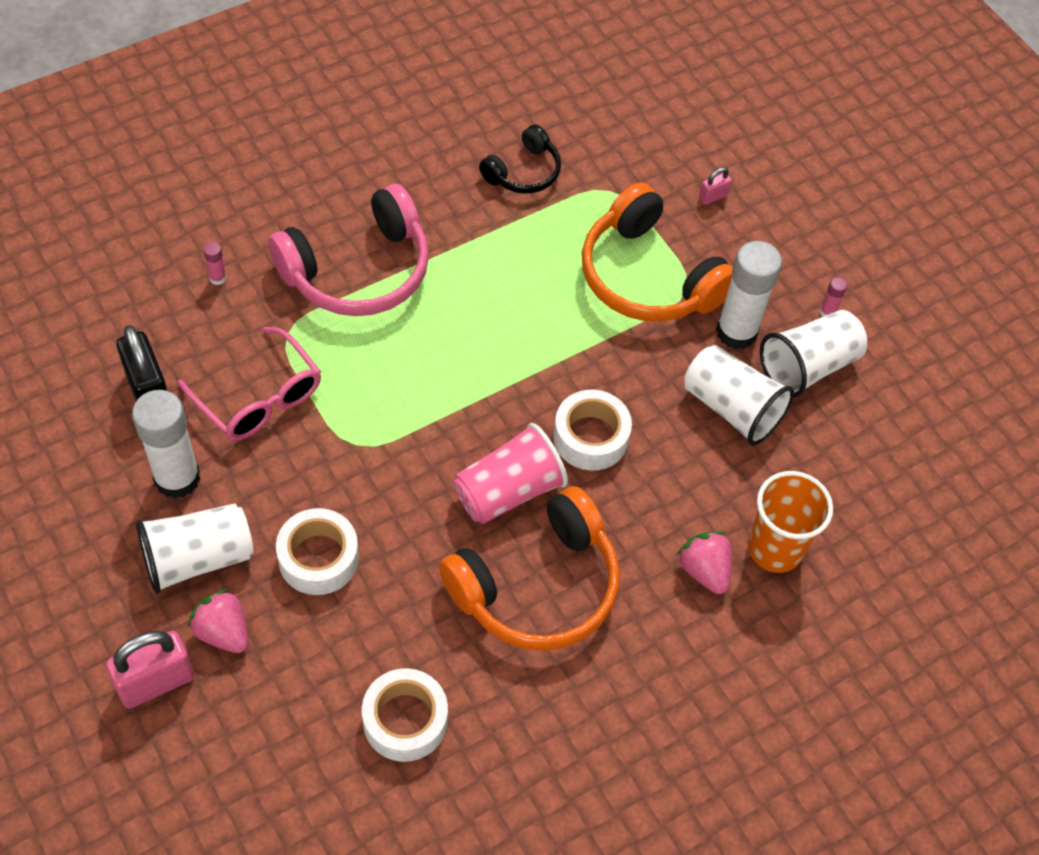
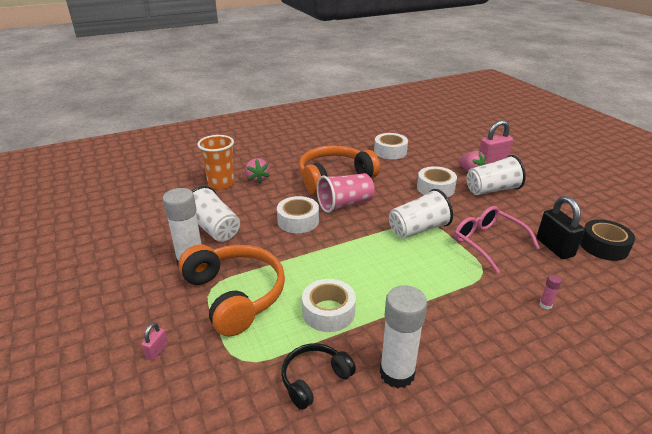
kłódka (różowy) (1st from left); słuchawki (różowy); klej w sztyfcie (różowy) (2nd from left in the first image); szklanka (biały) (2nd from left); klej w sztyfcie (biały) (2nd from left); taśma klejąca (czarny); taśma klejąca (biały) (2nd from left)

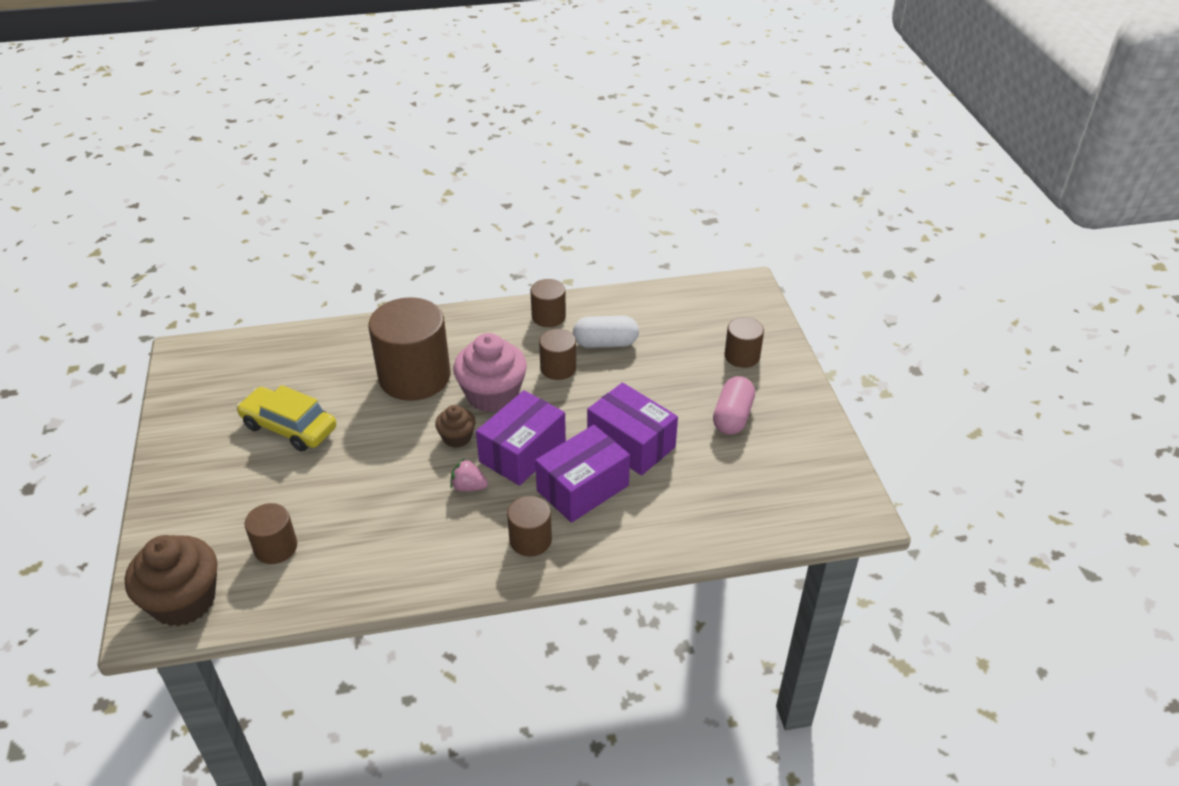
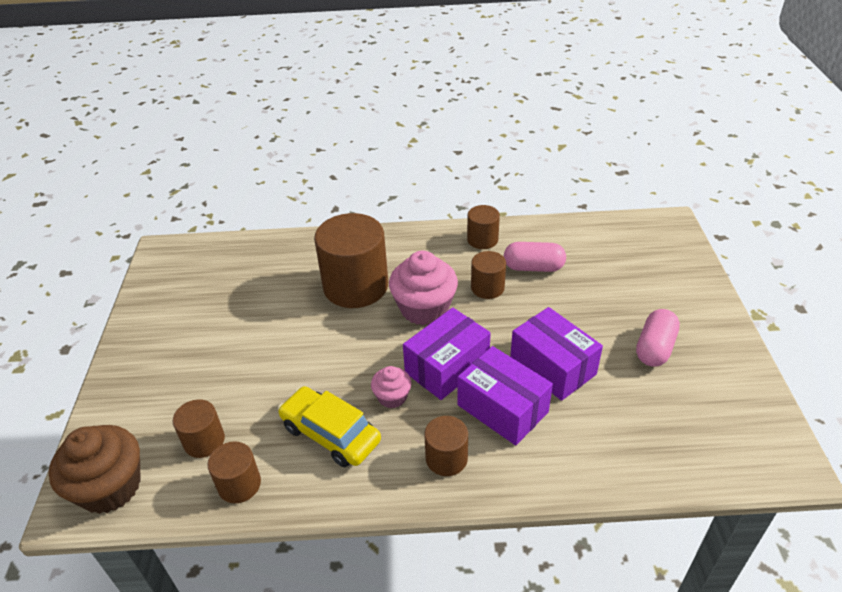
kapsułka (różowy) (1st from left); walec (brązowy) (2nd from left); samochód (żółty); muffinka (brązowy) (2nd from left in the first image); pudełko (fioletowy) (2nd from left); muffinka (różowy) (1st from left)

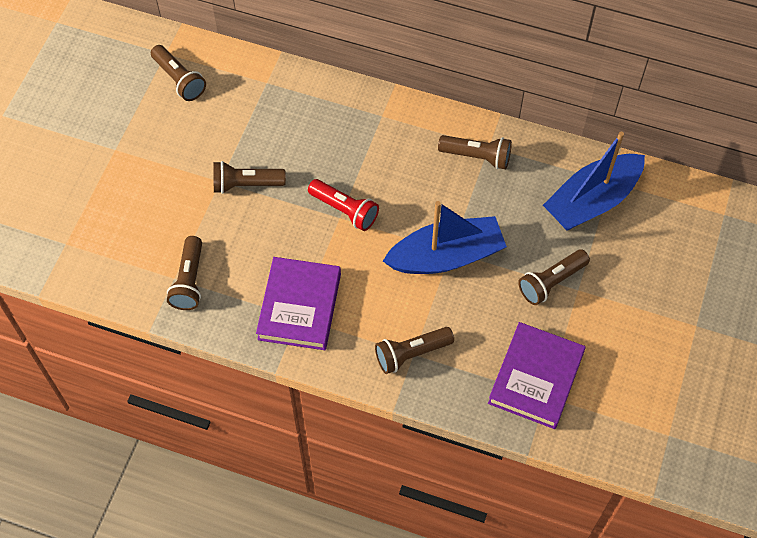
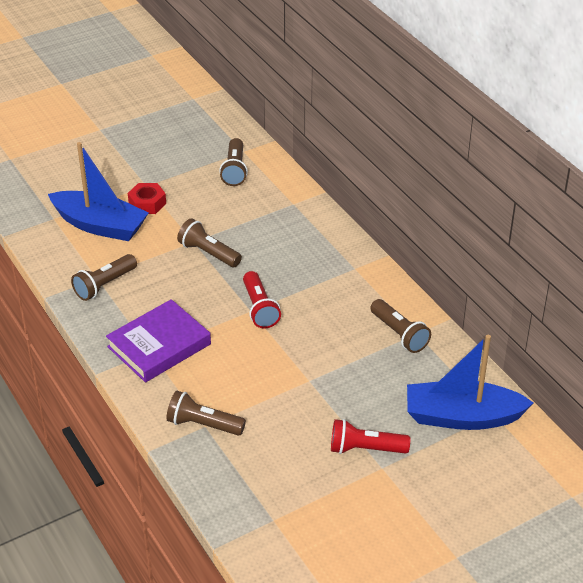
łódka (niebieski) (1st from left); latarka (czerwony) (2nd from left); książka (fioletowy) (2nd from left in the first image); nakrętka (czerwony)

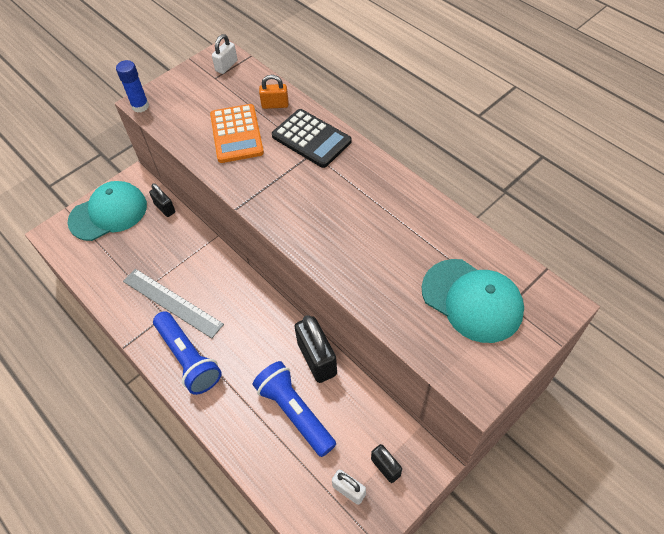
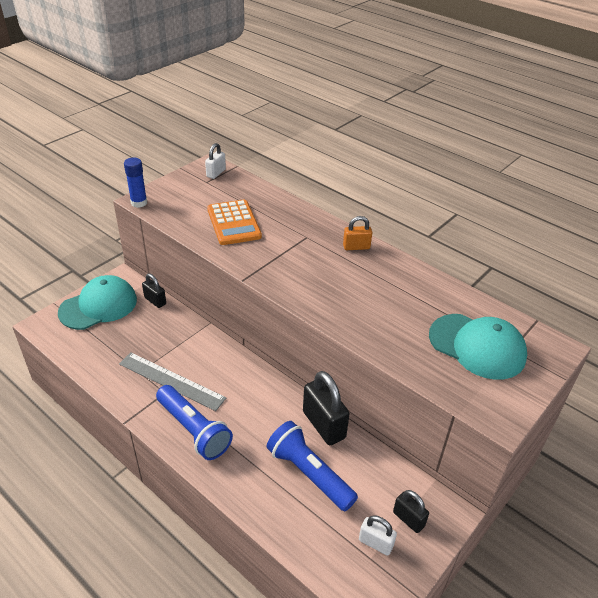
kłódka (pomarańczowy); kalkulator (czarny)

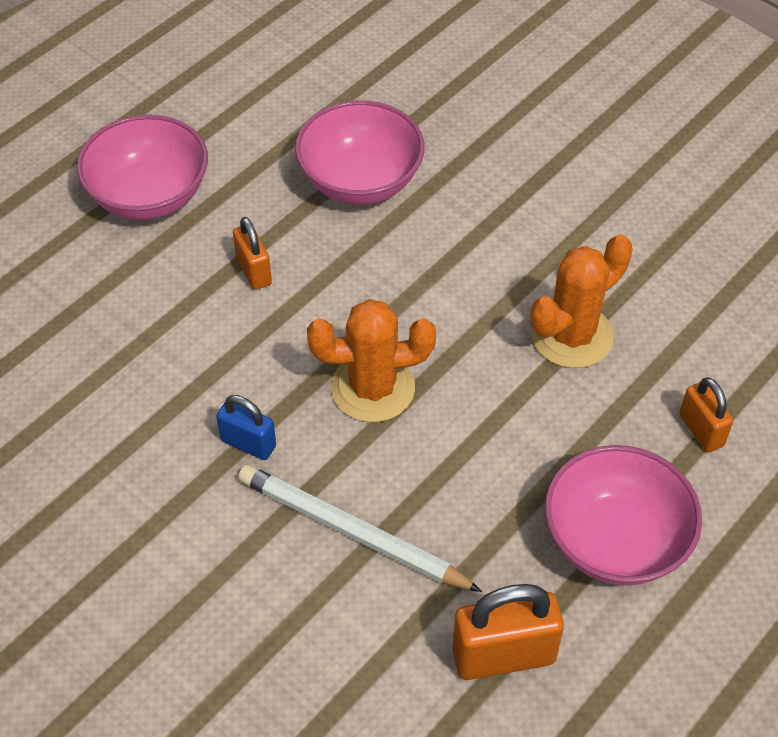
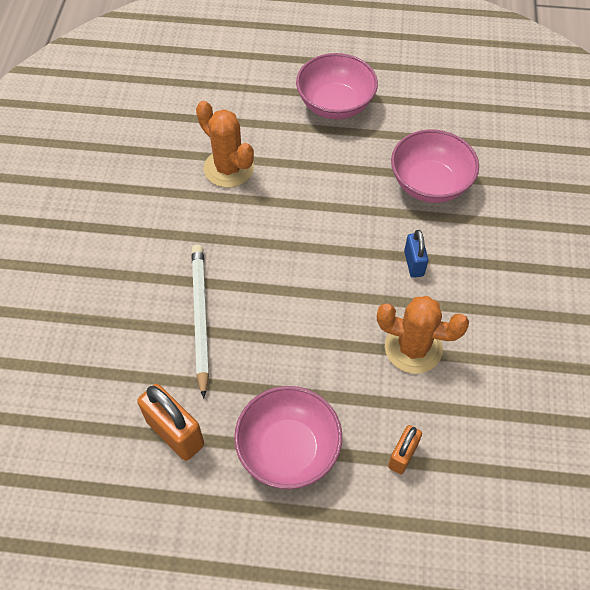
kłódka (pomarańczowy) (1st from left in the first image); kaktus (pomarańczowy) (1st from left); kłódka (niebieski)

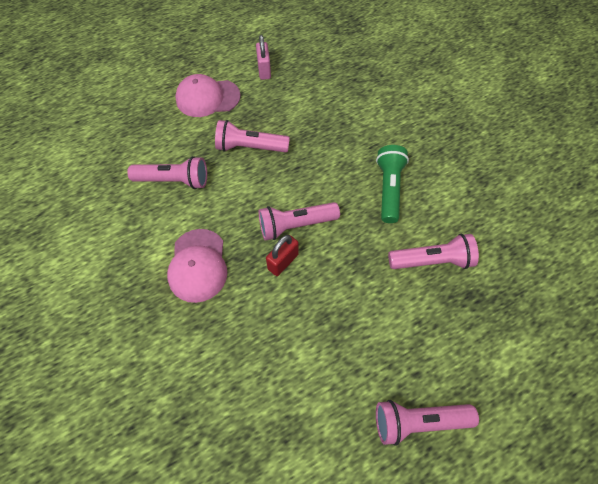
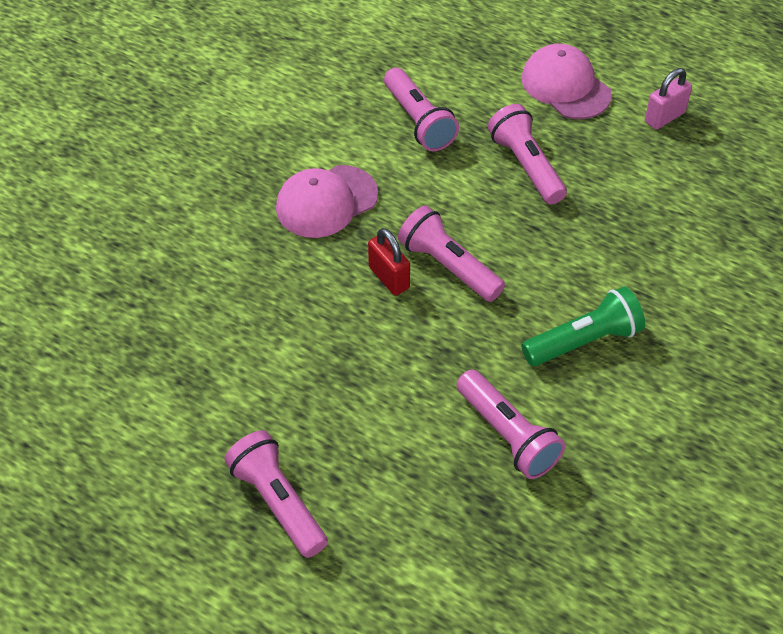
kłódka (czerwony)

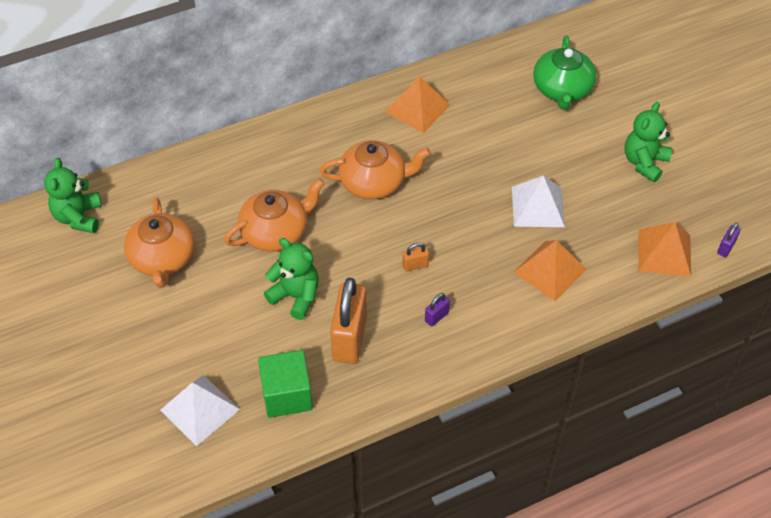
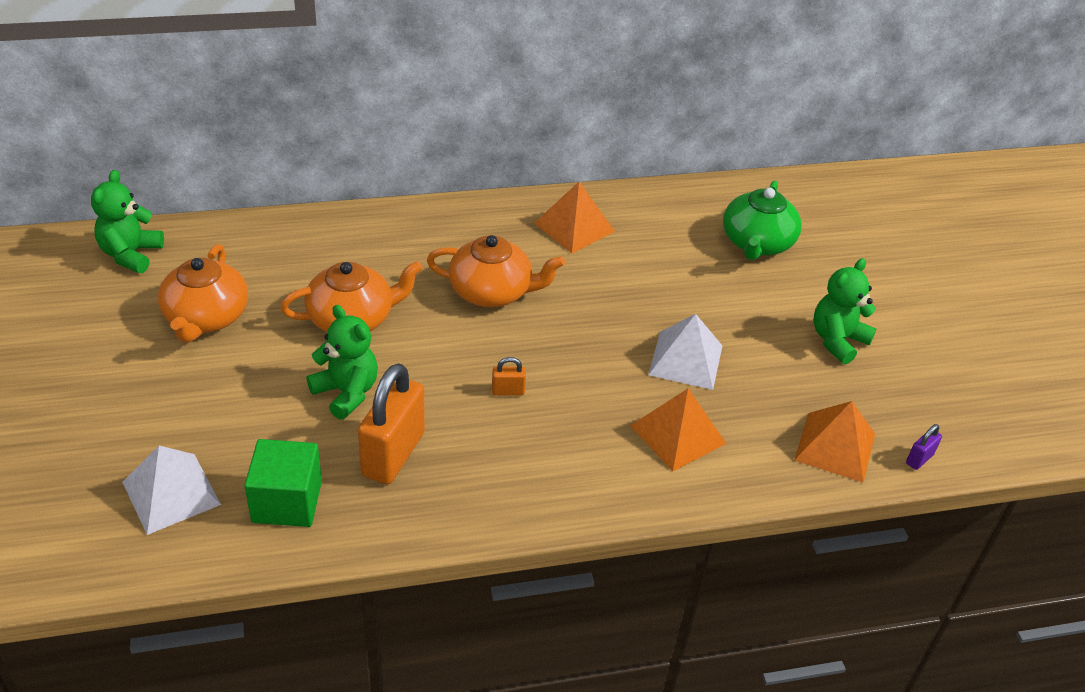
kłódka (fioletowy) (1st from left in the first image)

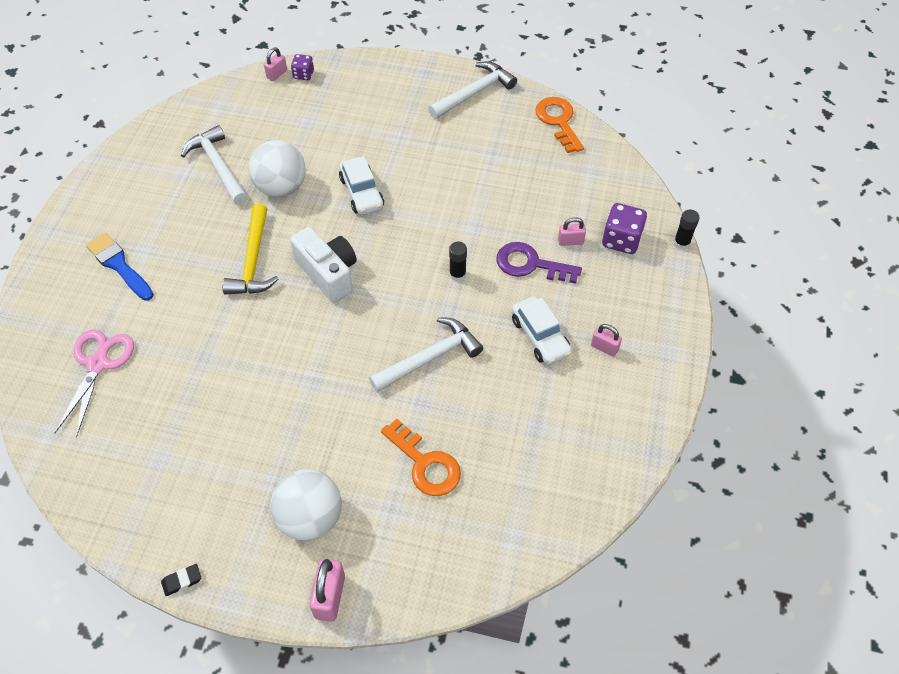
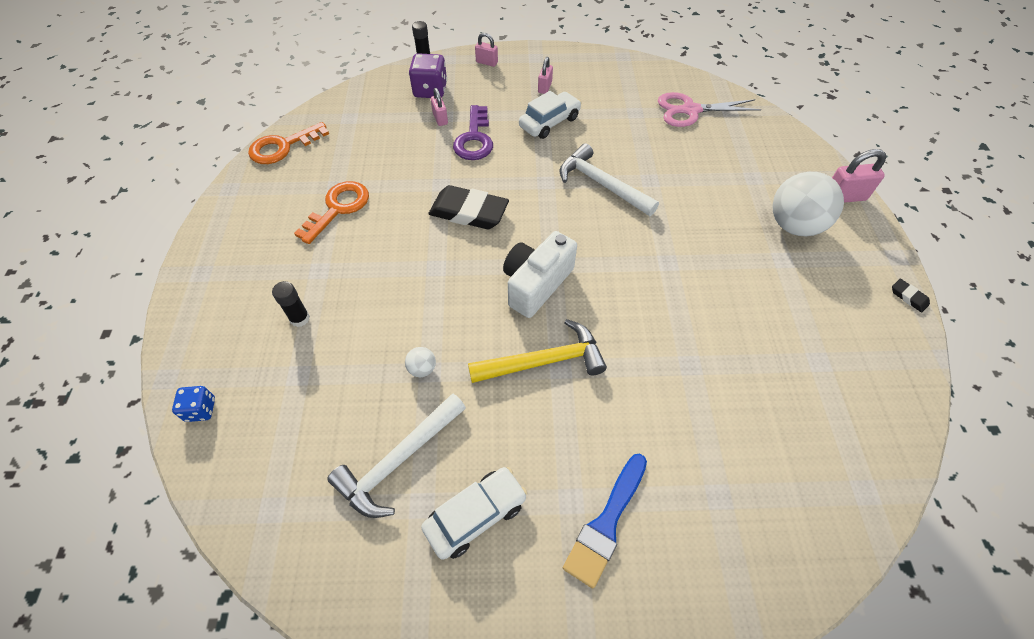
kłódka (różowy) (2nd from left); kostka do gry (niebieski); młotek (biały) (3rd from left in the first image); piłka (biały) (1st from left); samochód (biały) (1st from left); klej w sztyfcie (czarny) (1st from left); nożyczki (różowy); klucz (pomarańczowy) (2nd from left); gumka do mazania (czarny) (1st from left)

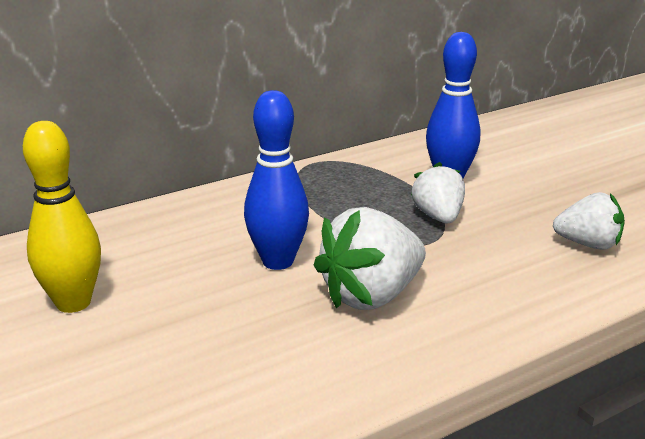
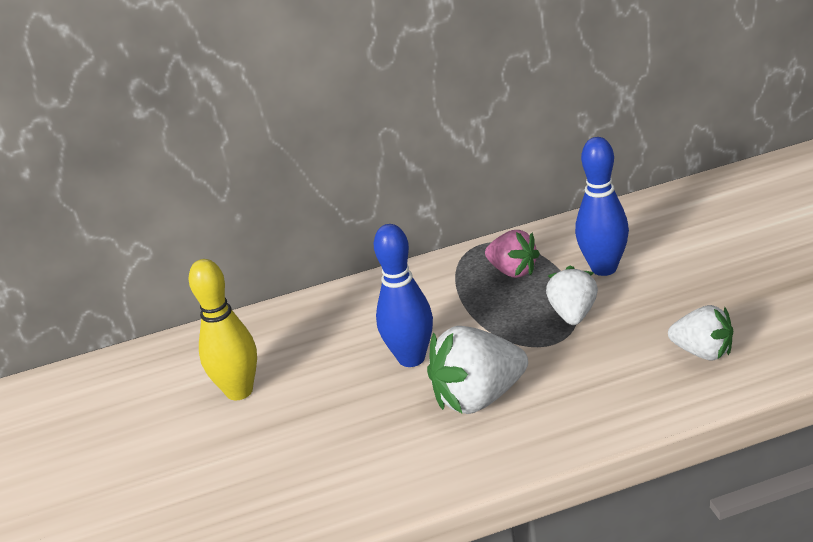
truskawka (różowy)

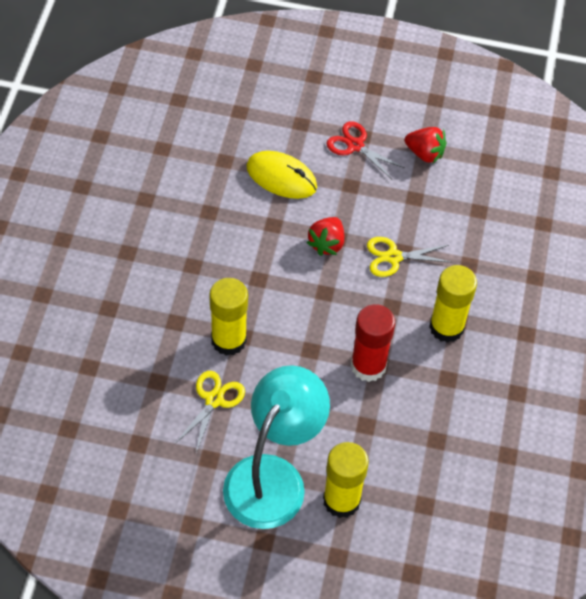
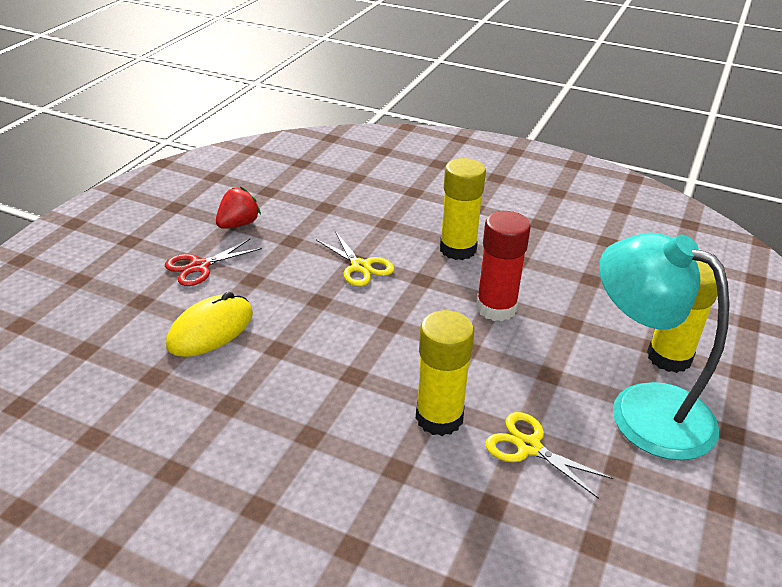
truskawka (czerwony) (1st from left in the first image); nożyczki (żółty) (1st from left)

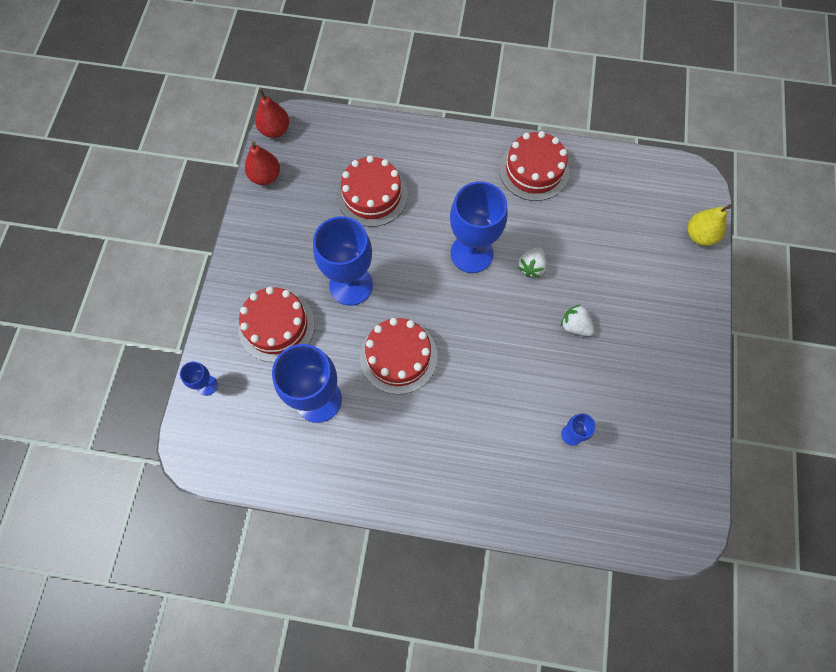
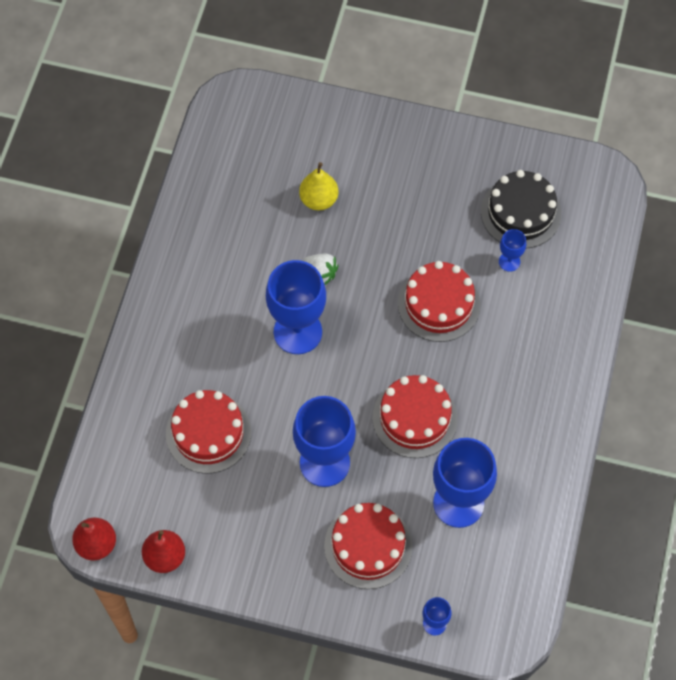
tort (czerwony) (4th from left); gruszka (żółty); truskawka (biały) (2nd from left in the first image); tort (czarny)

